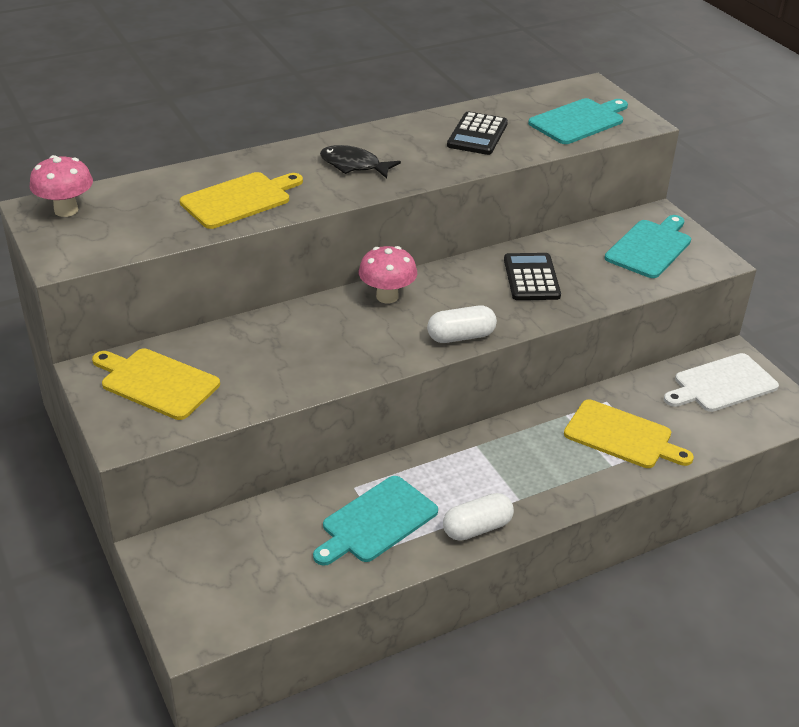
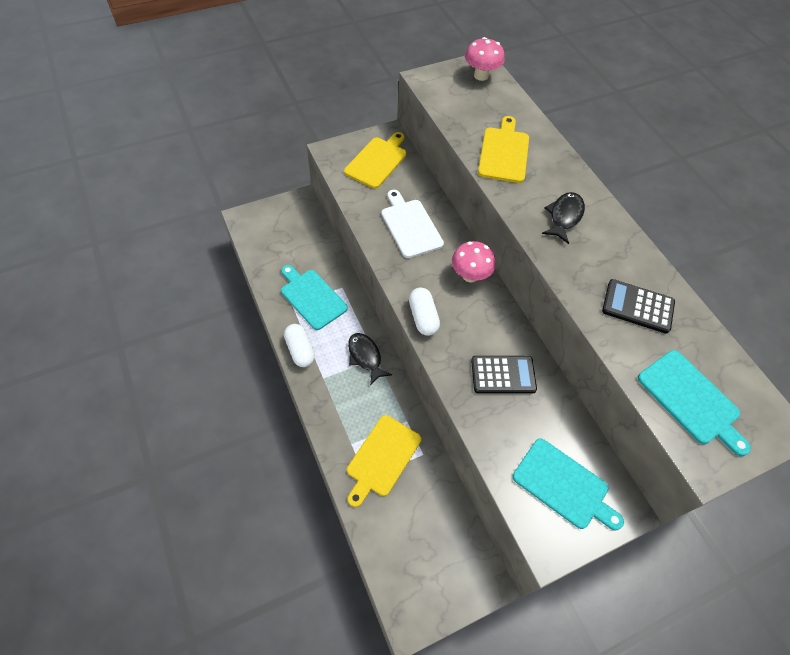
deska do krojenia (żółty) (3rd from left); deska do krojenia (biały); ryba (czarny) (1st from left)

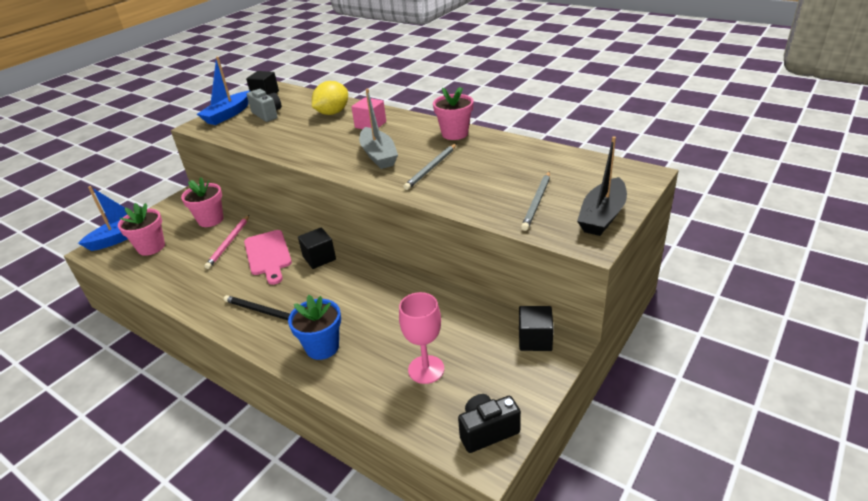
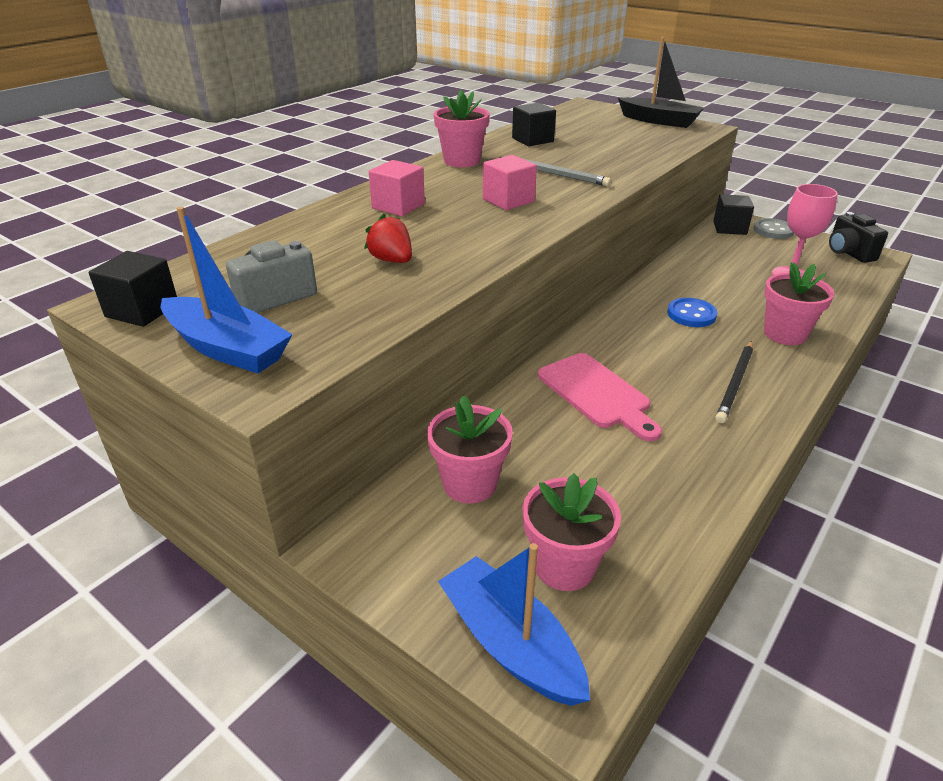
cytryna (żółty); sześcian (różowy) (2nd from left); ołówek (szary) (2nd from left in the first image); ołówek (różowy); sześcian (czarny) (2nd from left); deska do krojenia (różowy); doniczka (różowy) (4th from left); truskawka (czerwony); guzik (szary); guzik (niebieski)

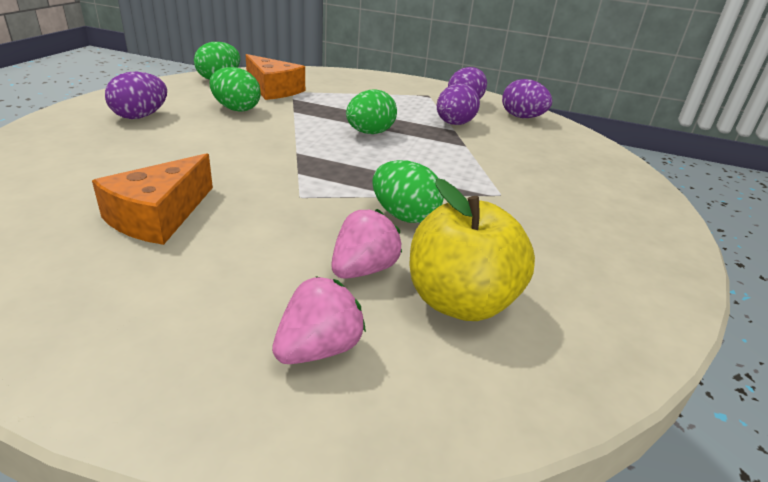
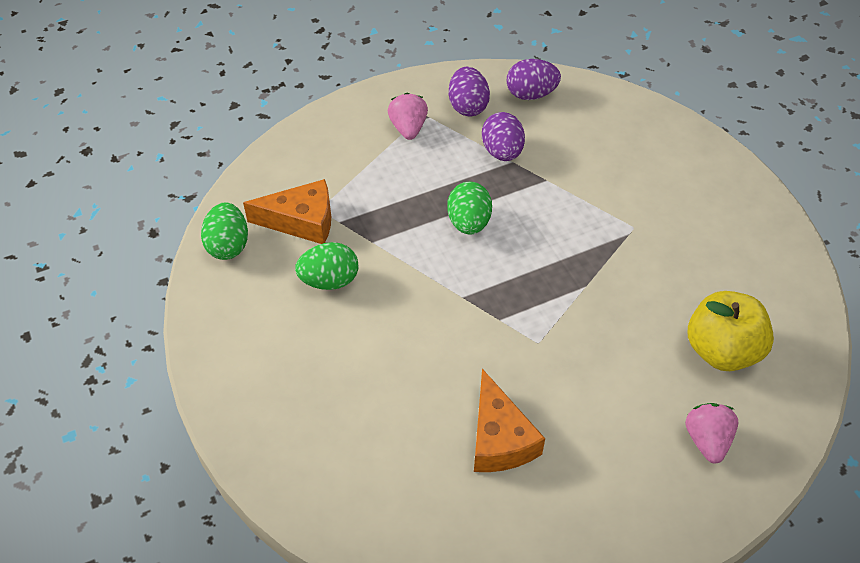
jajko (fioletowy) (1st from left in the first image); jajko (zielony) (4th from left in the first image); truskawka (różowy) (1st from left)

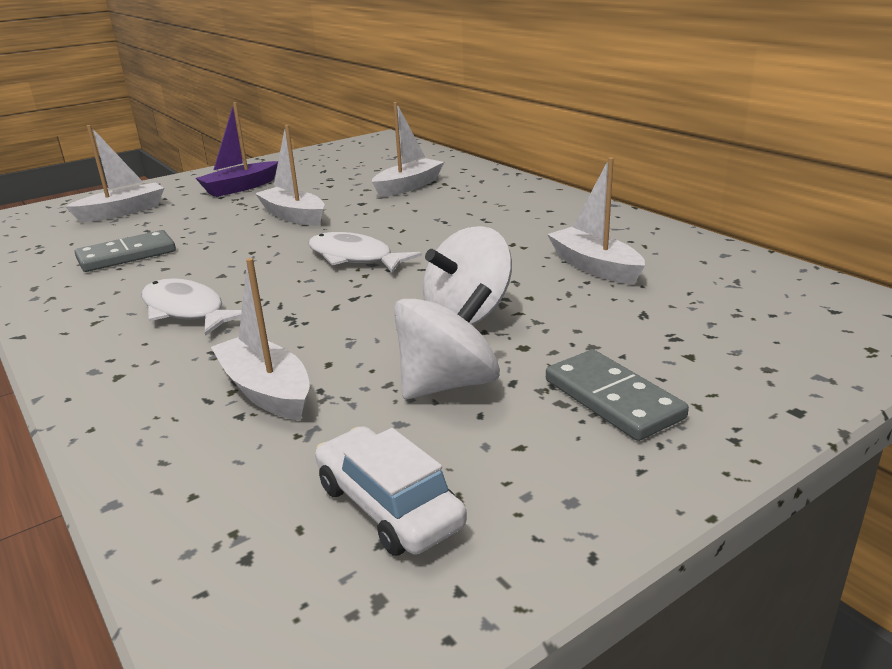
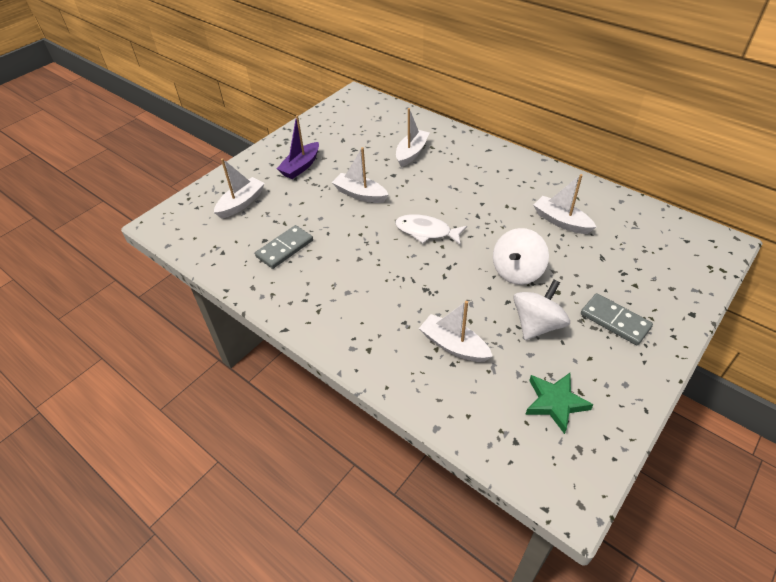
ryba (biały) (1st from left in the first image); gwiazda (zielony)

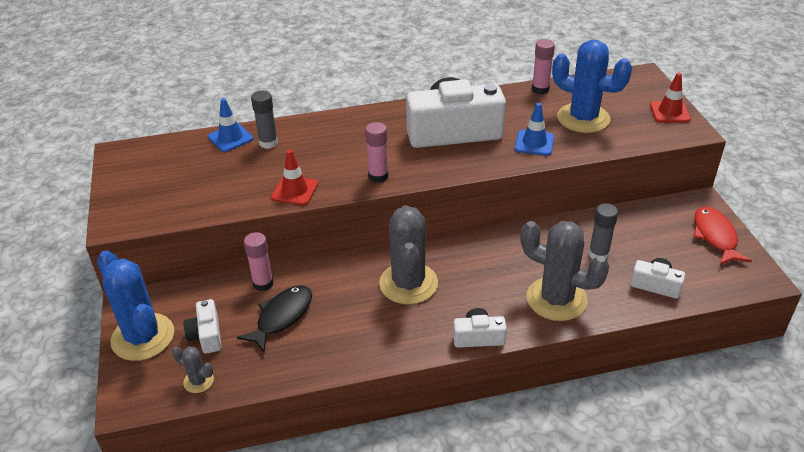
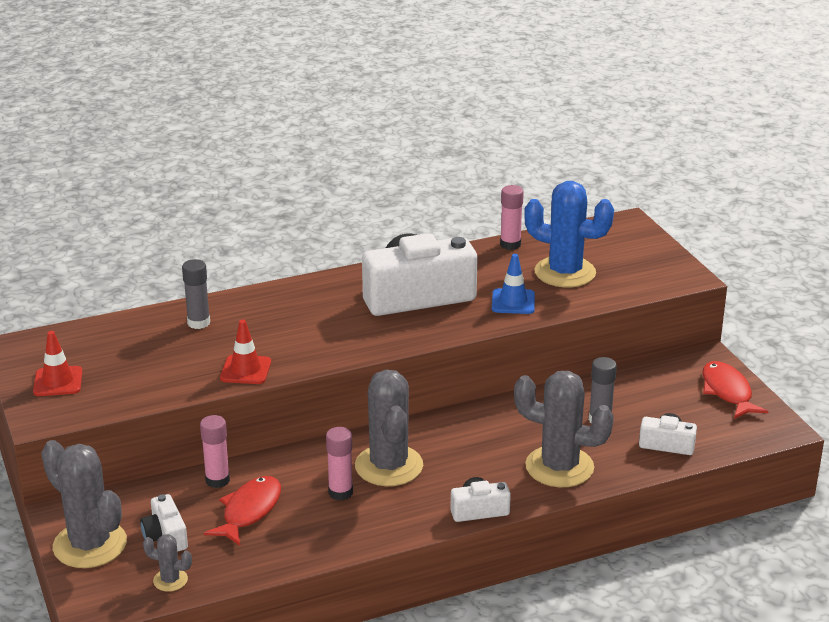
pachołek (czerwony) (1st from left); pachołek (niebieski) (1st from left in the first image); klej w sztyfcie (różowy) (2nd from left); kaktus (szary) (1st from left); ryba (czerwony) (1st from left)

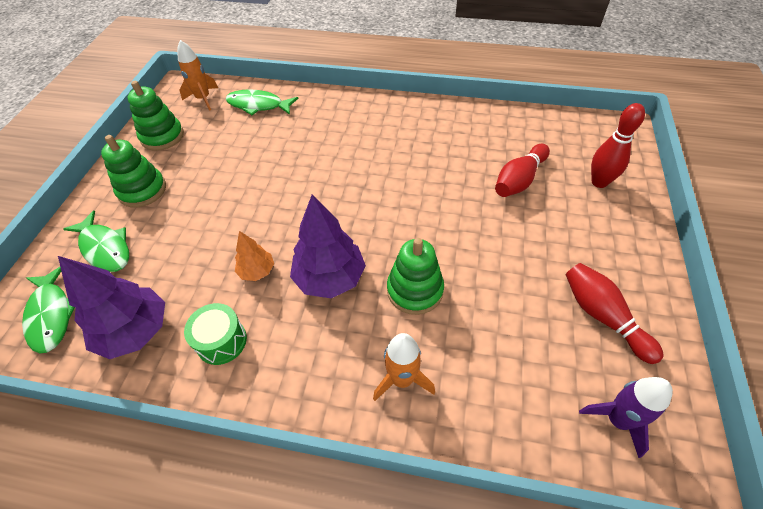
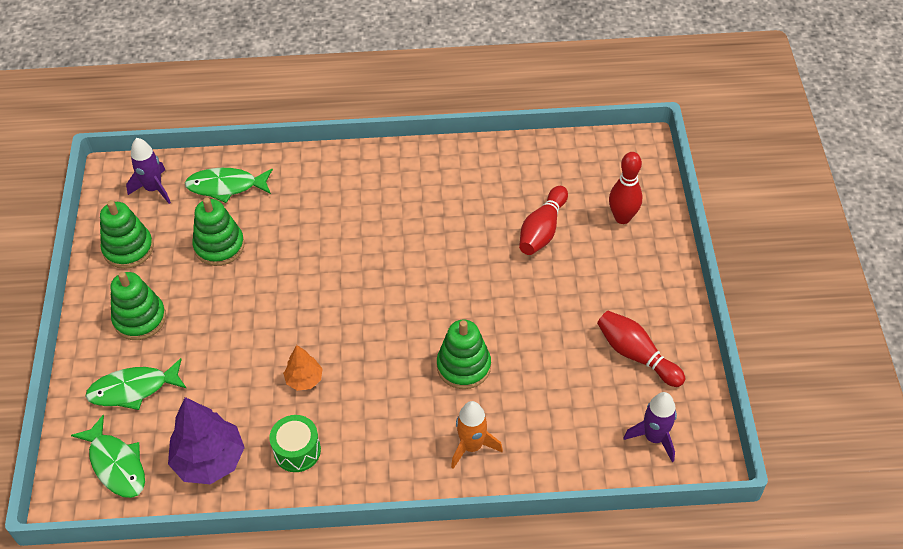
rakieta (fioletowy) (1st from left); drzewko (fioletowy) (2nd from left in the first image); ryba (zielony) (2nd from left); zabawka nakładanka (zielony) (3rd from left)

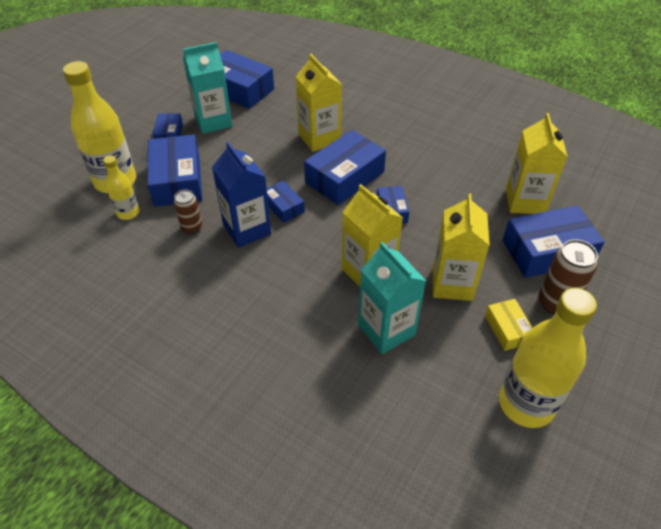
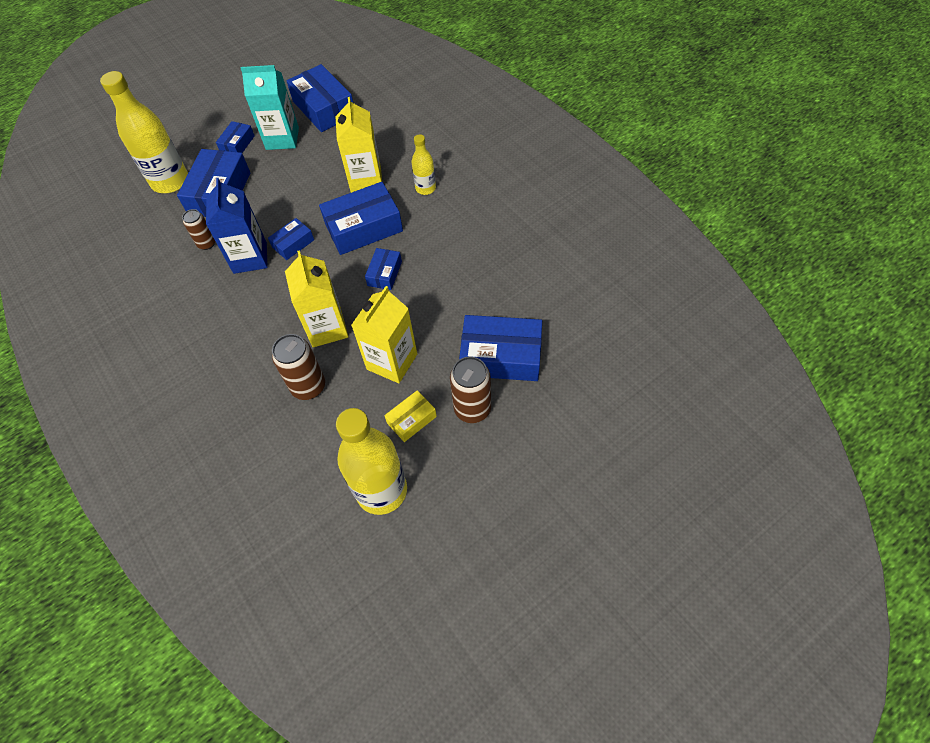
karton mleka (żółty) (4th from left in the first image); butelka (żółty) (3rd from left); pudełko (niebieski) (3rd from left); puszka (brązowy) (2nd from left); pudełko (żółty)

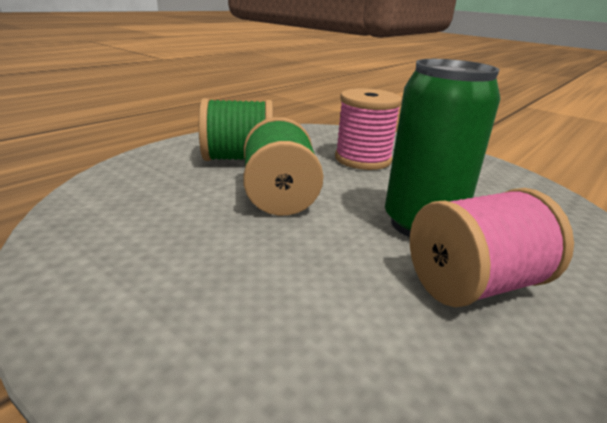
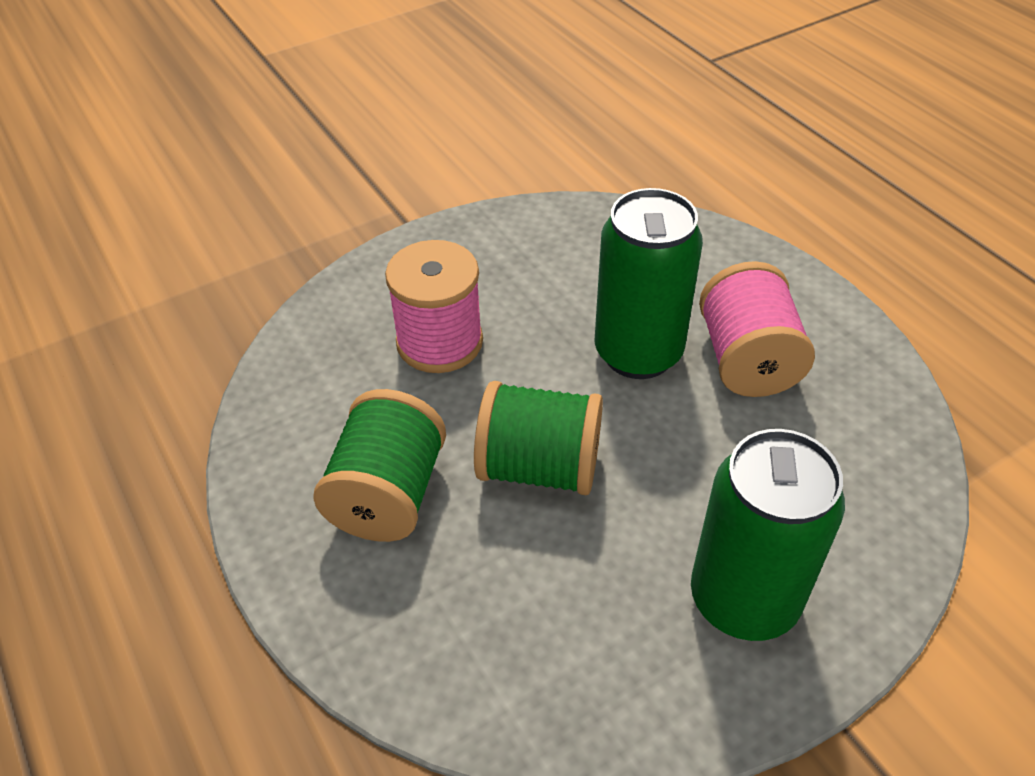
puszka (zielony) (2nd from left)

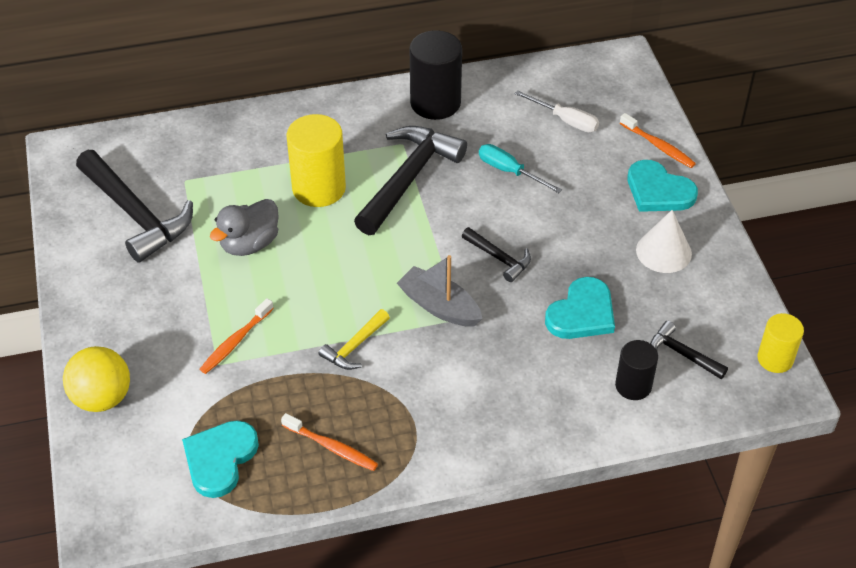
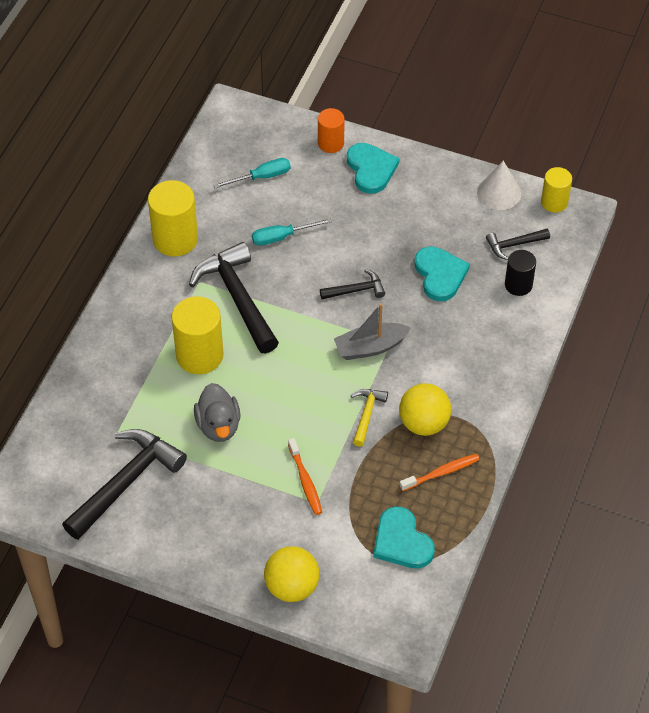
walec (żółty) (1st from left); śrubokręt (turkusowy) (1st from left); walec (pomarańczowy); młotek (czarny) (1st from left); serce (turkusowy) (1st from left); stożek (biały); młotek (żółty); piłka (żółty) (2nd from left)

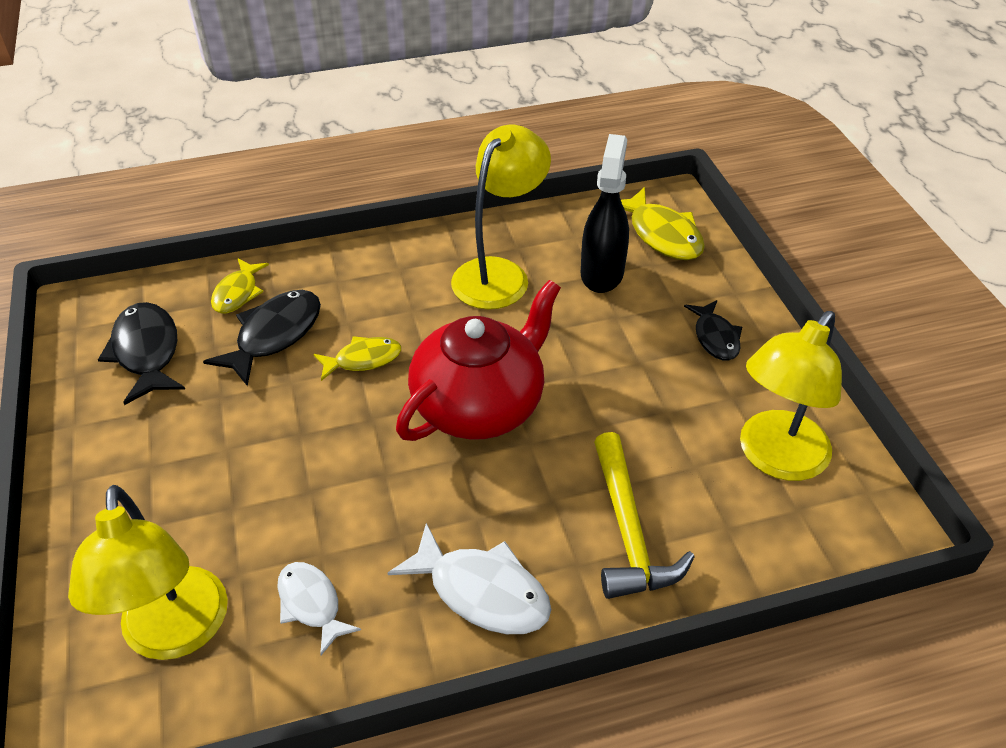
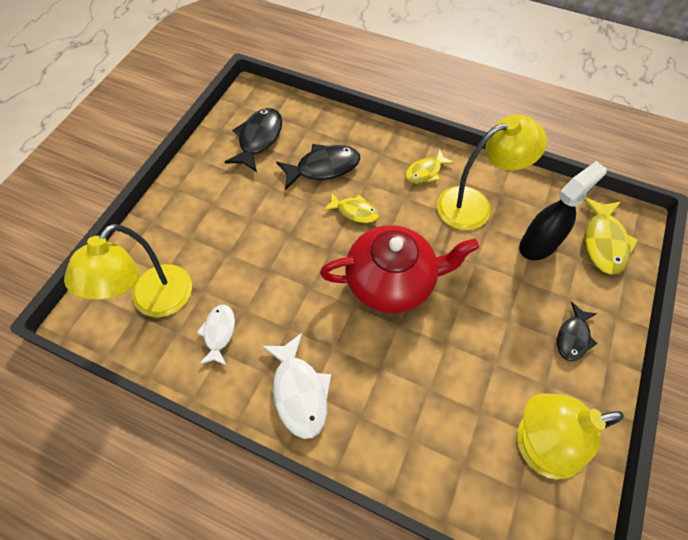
ryba (żółty) (2nd from left); młotek (żółty)

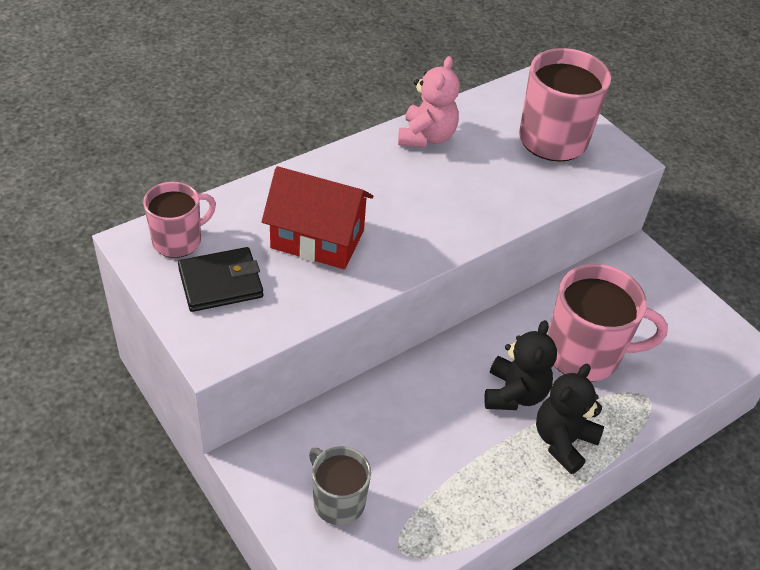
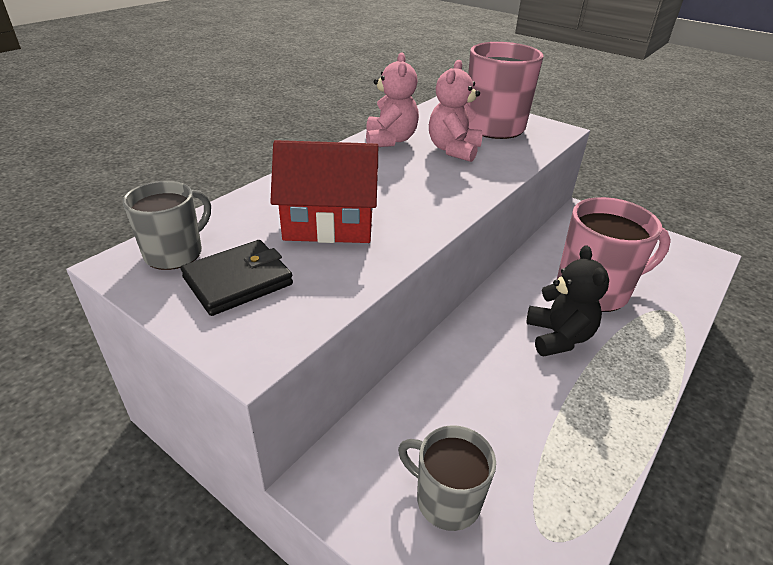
kubek (szary) (1st from left); miś (czarny) (2nd from left in the first image); miś (różowy) (2nd from left)

